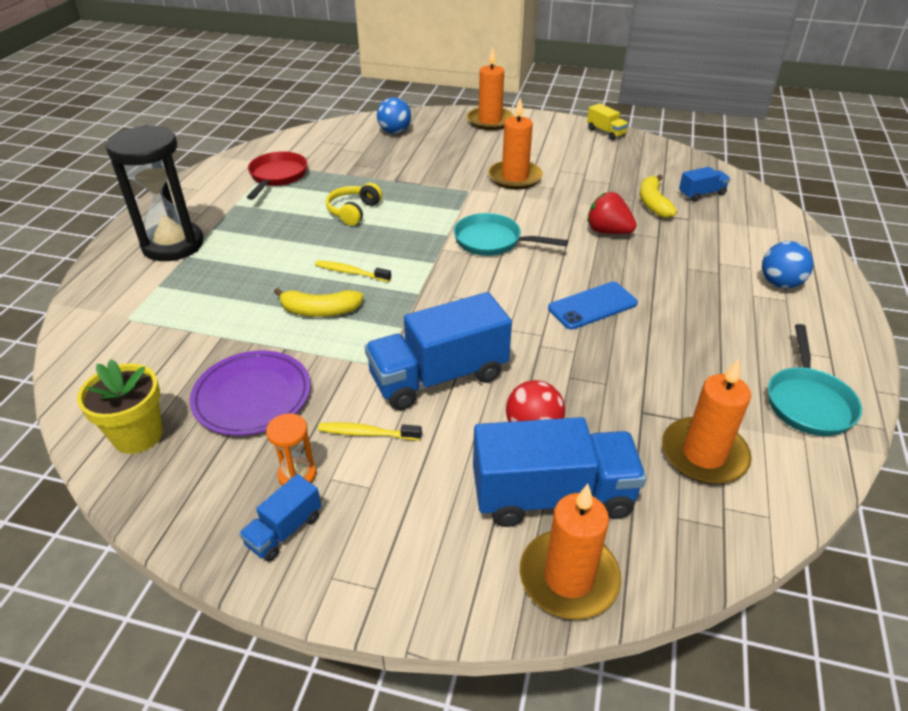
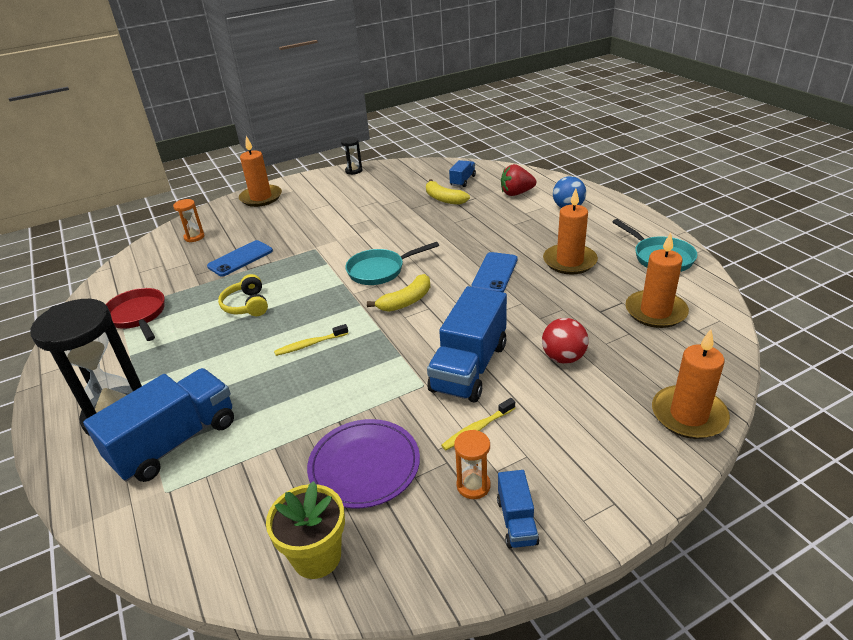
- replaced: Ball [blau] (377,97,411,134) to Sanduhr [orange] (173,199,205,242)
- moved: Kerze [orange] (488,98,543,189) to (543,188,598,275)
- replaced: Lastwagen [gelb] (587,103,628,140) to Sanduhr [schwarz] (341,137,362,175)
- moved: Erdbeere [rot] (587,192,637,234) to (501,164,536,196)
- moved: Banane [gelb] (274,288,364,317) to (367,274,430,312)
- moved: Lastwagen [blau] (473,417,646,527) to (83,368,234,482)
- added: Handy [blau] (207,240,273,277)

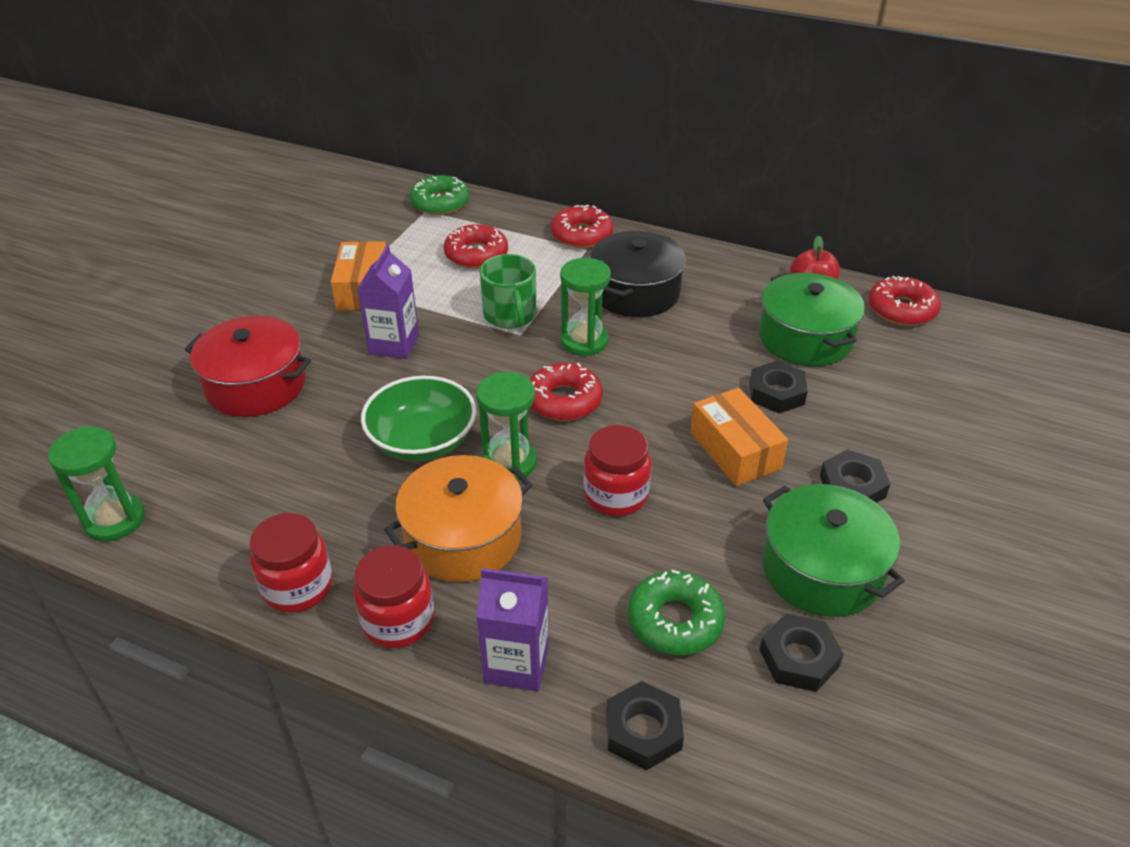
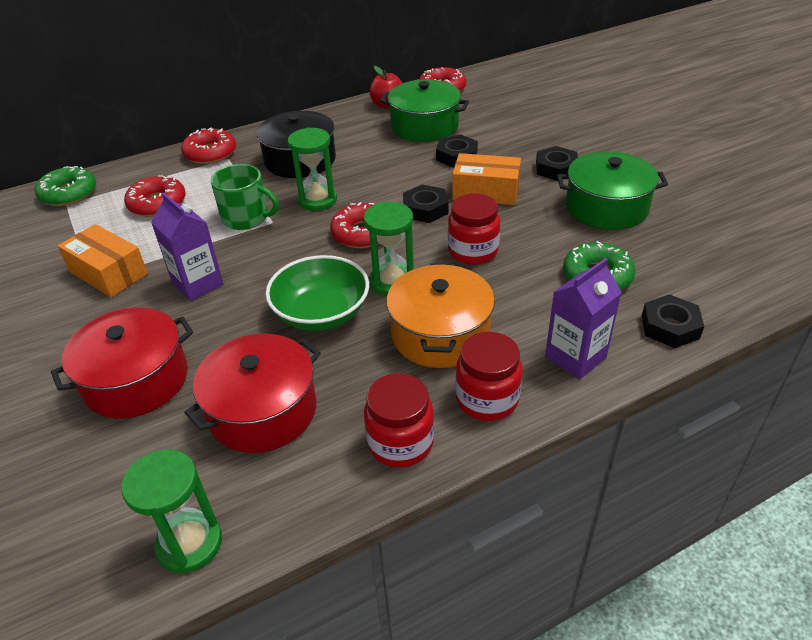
- moved: Sechskantmutter [schwarz] (759,613,844,692) to (403,185,449,223)
- added: Kochtopf [rot] (184,334,321,453)

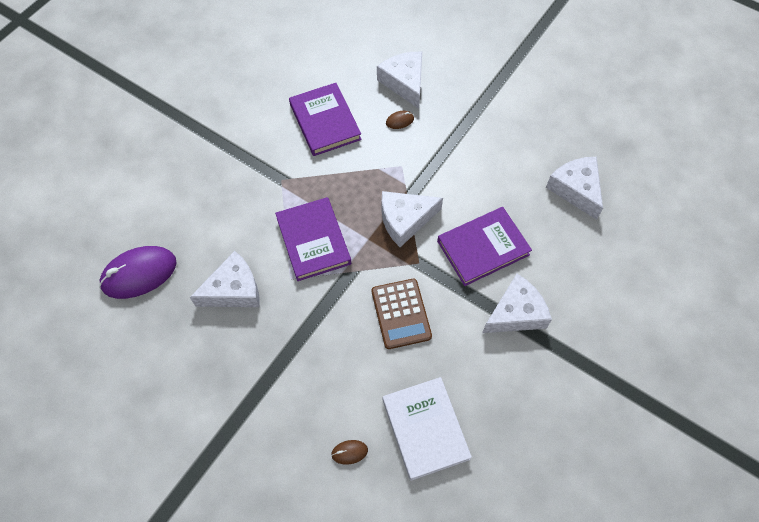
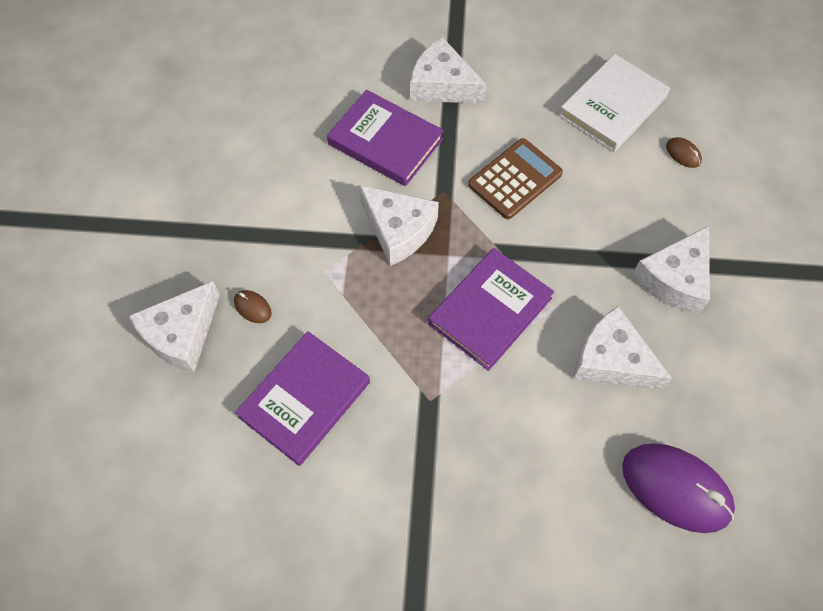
- moved: Käse [weiß] (546,157,603,220) to (632,226,710,314)

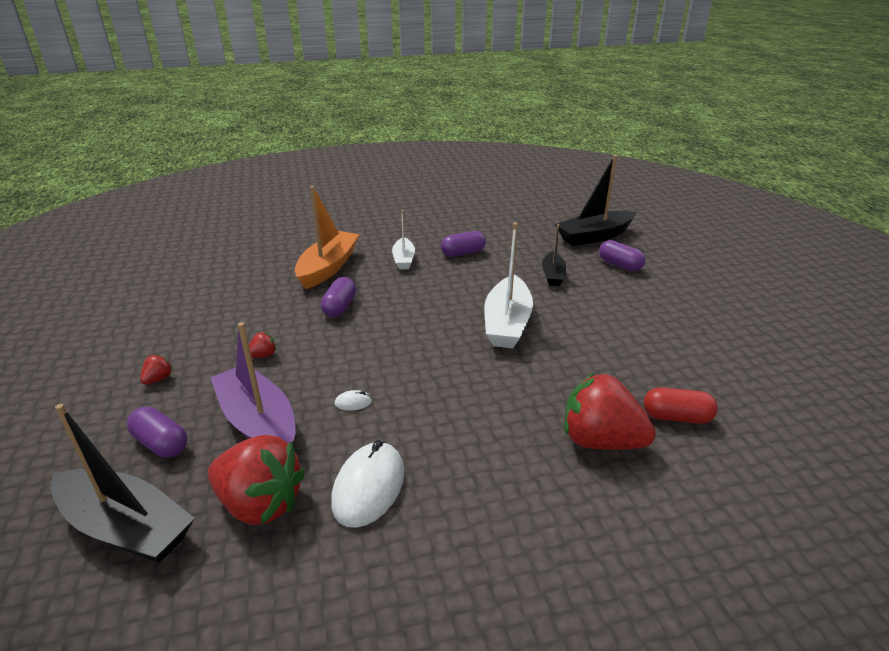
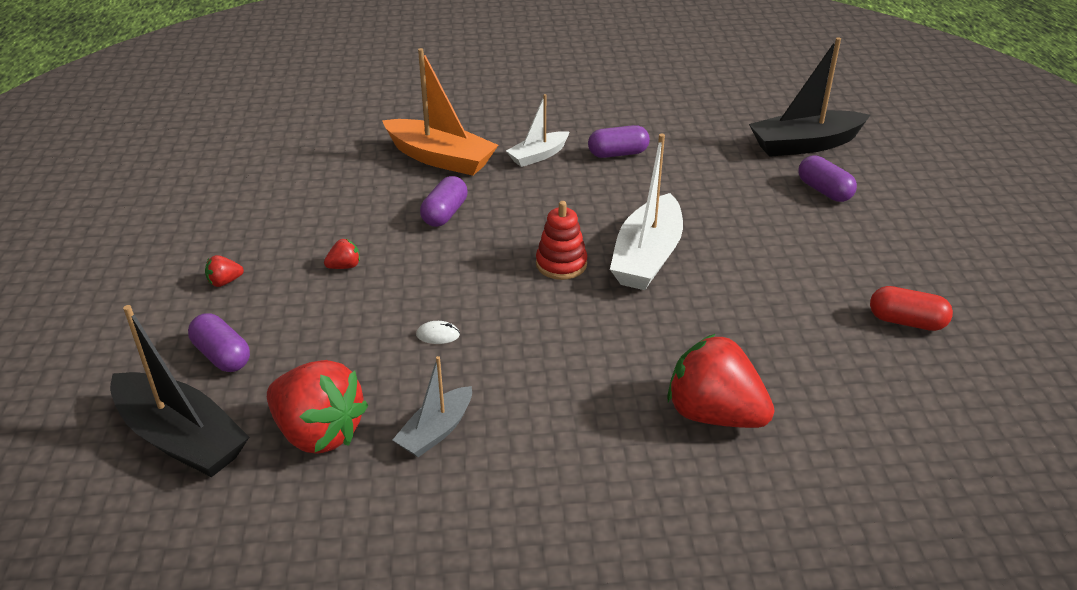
- turned: Boot [orange] (295,186,359,289) = (382,48,498,176) 90 degrees clockwise
- turned: Boot [weiß] (392,210,415,270) = (506,94,569,167) 45 degrees clockwise
- removed: Boot [schwarz] (542,224,566,286)
- removed: Boot [lila] (210,322,296,444)
- turned: Erdbeere [rot] (140,354,173,385) = (205,255,244,287) 150 degrees counterclockwise
- moved: Kapsel [rot] (644,387,718,424) to (870,286,953,331)
- replaced: Computermaus [weiß] (331,440,404,528) to Boot [grau] (393,356,472,457)
- added: Stapelspielzeug [rot] (536,201,587,280)

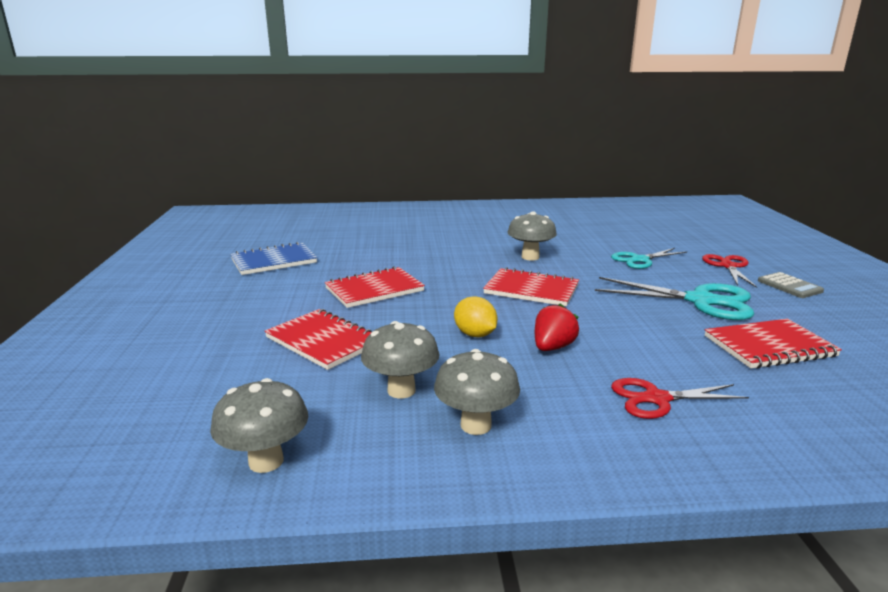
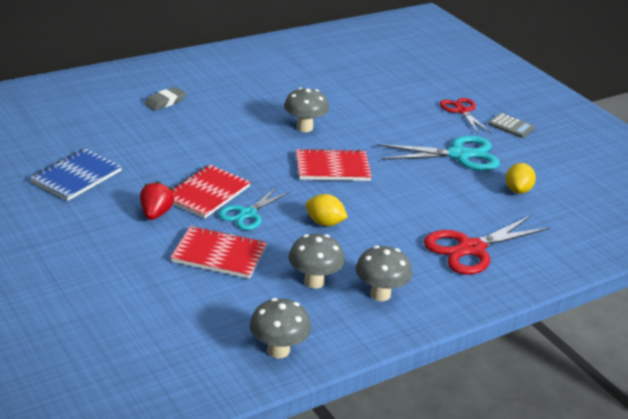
- moved: Schere [türkis] (611,248,687,269) to (218,186,290,230)
- moved: Erdbeere [rot] (535,303,579,351) to (140,181,174,220)
- replaced: Notizbuch [rot] (705,319,842,369) to Zitrone [gelb] (505,163,536,194)
- resized: Schere [rot] (611,378,749,419) = (424,216,550,275) x1.58
- added: Radiergummi [grau] (145,87,186,111)

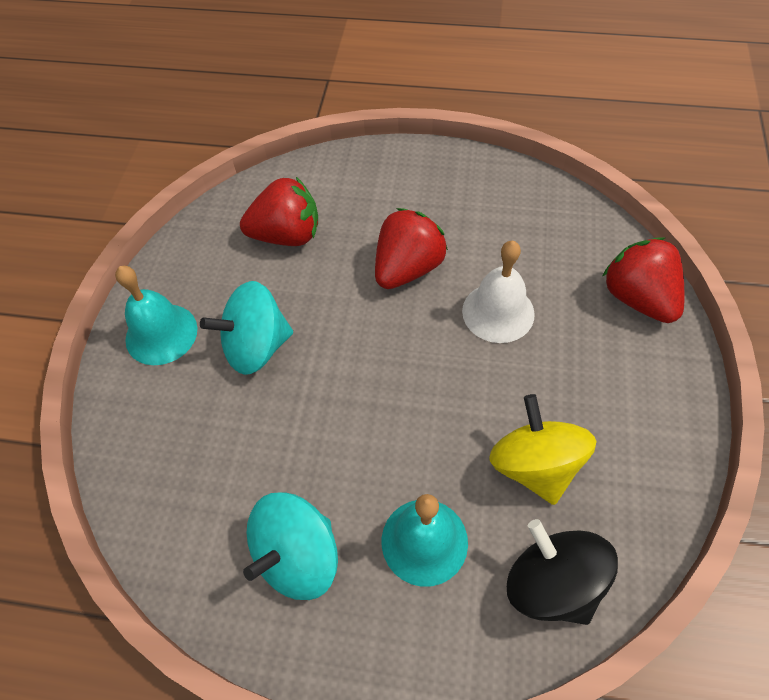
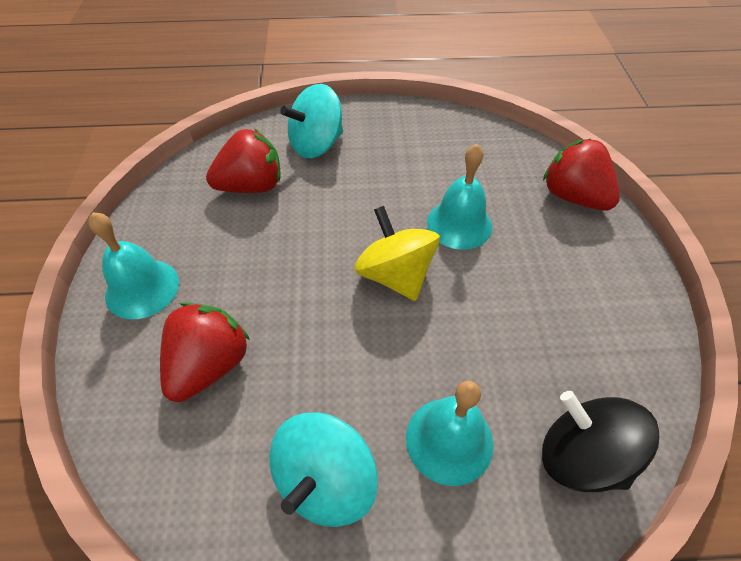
- moved: Erdbeere [rot] (375,208,448,289) to (160,302,250,402)
- recoloured: Glocke [weiß] (462,241,535,343) to Glocke [türkis] (427,144,492,250)
- moved: Kreisel [türkis] (200,281,293,375) to (280,84,343,158)
- moved: Kreisel [gelb] (489,394,597,505) to (354,206,440,301)

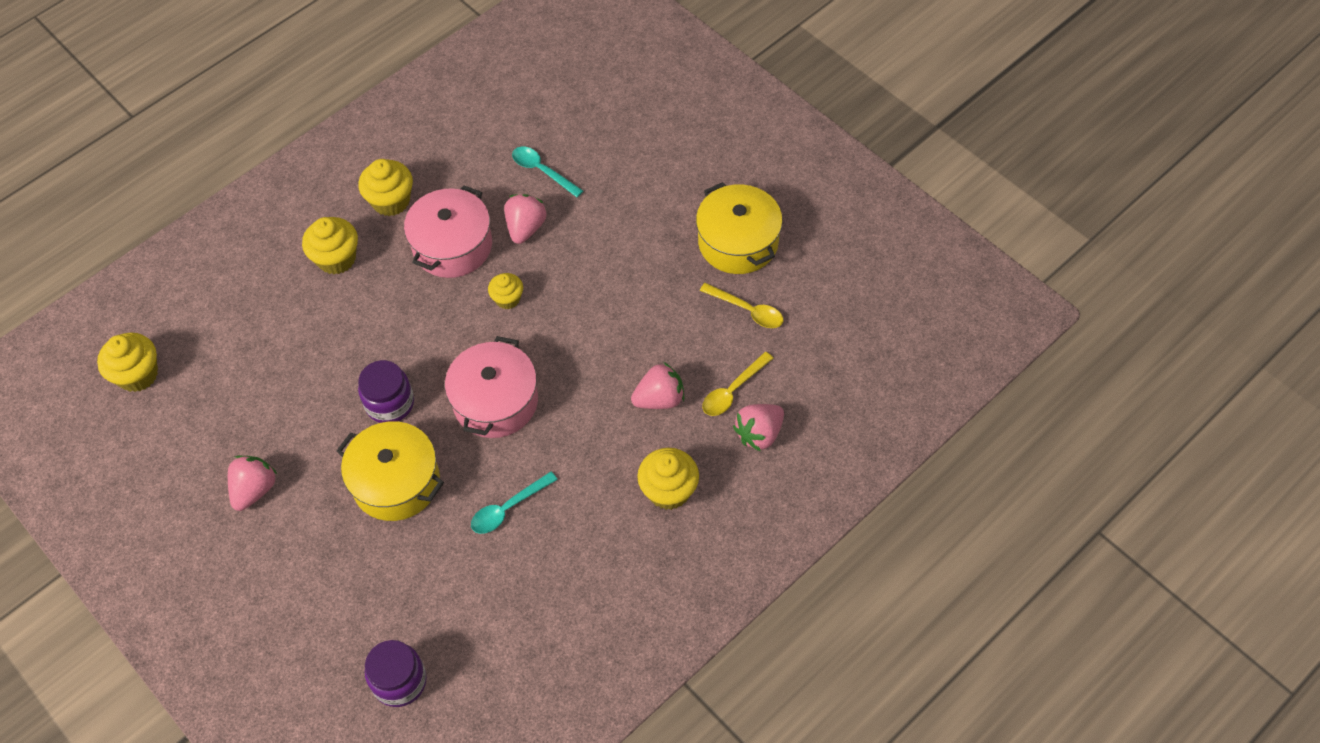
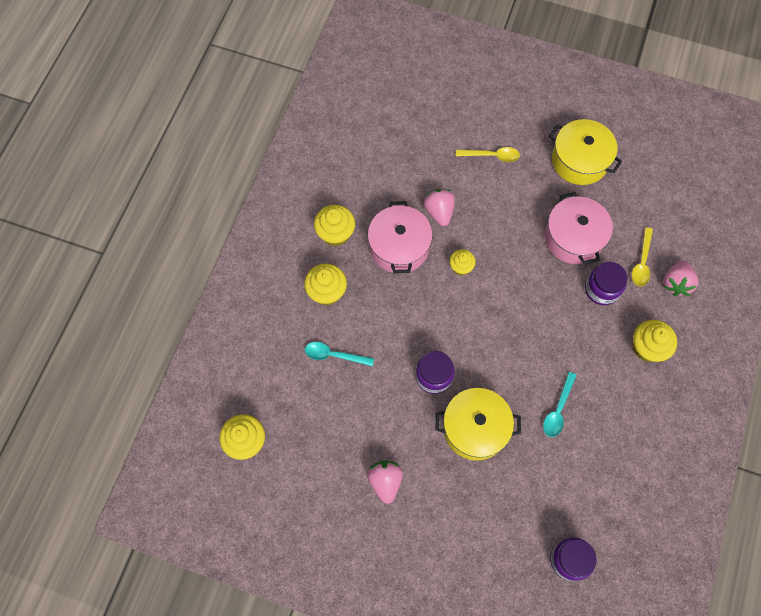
- moved: Löffel [türkis] (512,147,583,197) to (305,342,374,366)
- moved: Löffel [gelb] (700,283,784,328) to (456,147,520,162)
- moved: Kochtopf [rosa] (445,336,538,438) to (545,192,613,264)
- replaced: Erdbeere [rosa] (631,362,684,409) to Einmachglas [lila] (585,262,627,305)

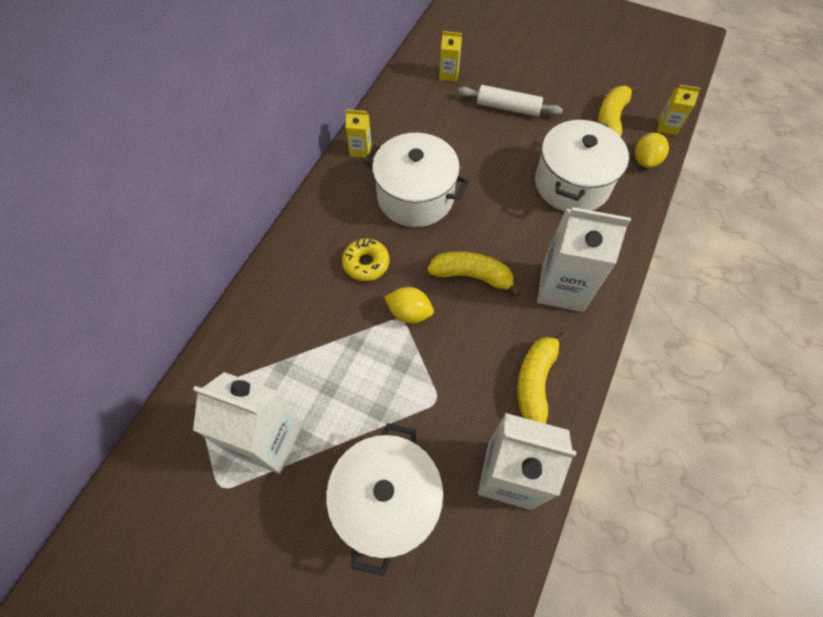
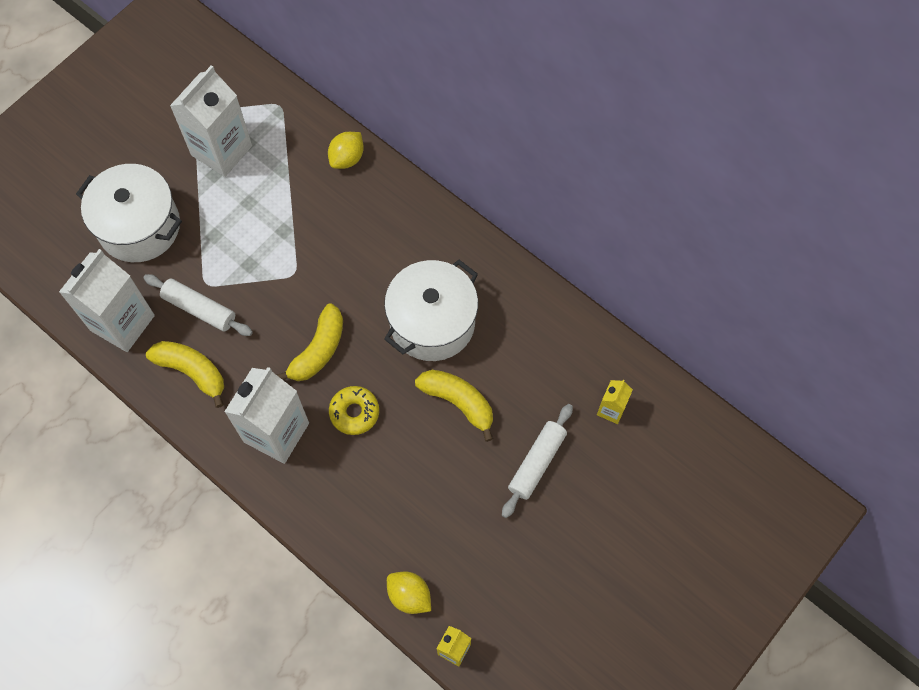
- moved: Banane [gelb] (598,85,639,137) to (415,370,493,442)
- removed: Getränkekarton [gelb] (346,109,372,158)
- removed: Kochtopf [weiß] (535,119,629,211)
- moved: Donut [gelb] (342,238,389,281) to (329,386,379,435)
- moved: Zitrone [gelb] (384,287,434,324) to (328,132,364,169)
- added: Nudelholz [weiß] (143,274,253,336)

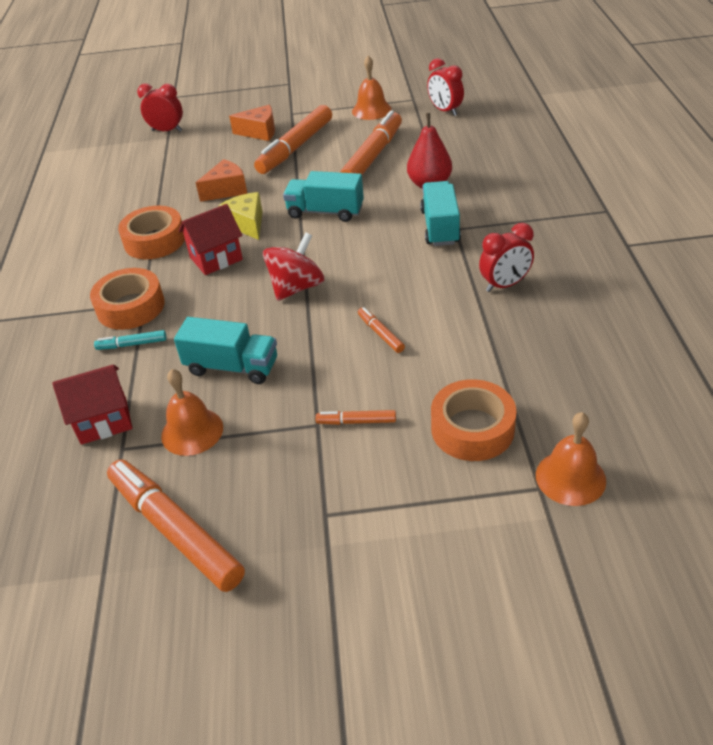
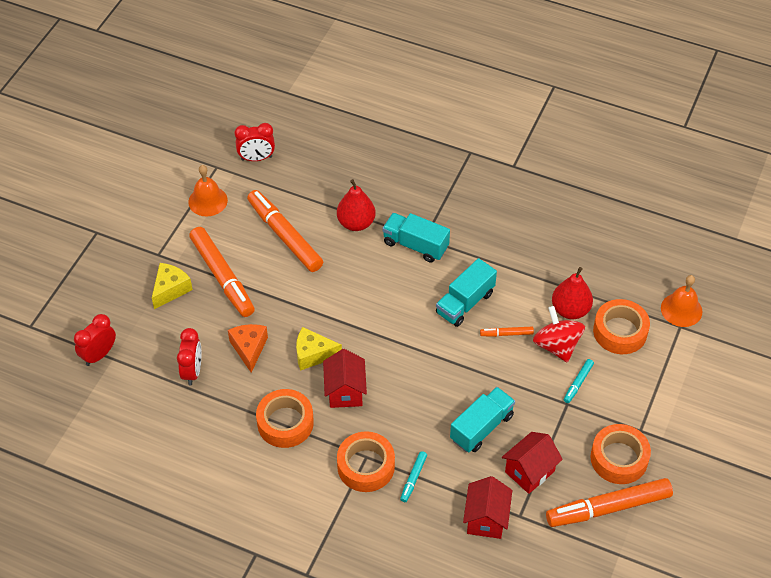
- recoloured: Käse [orange] (229,105,275,141) to Käse [gelb] (152,263,193,309)
- moved: Lastwagen [türkis] (283,171,364,222) to (436,258,497,327)
- moved: Wecker [rot] (479,223,534,292) to (177,328,201,385)
- moved: Kreisel [rot] (263,232,324,301) to (533,306,585,362)
- replaced: Glocke [orange] (161,369,223,456) to Haus [rot] (502,432,563,494)
- recoloured: Filzstift [orange] (315,410,396,425) to Filzstift [türkis] (564,359,594,403)
- added: Birne [rot] (552,267,593,319)
- added: Klebeband [orange] (590,424,651,484)

